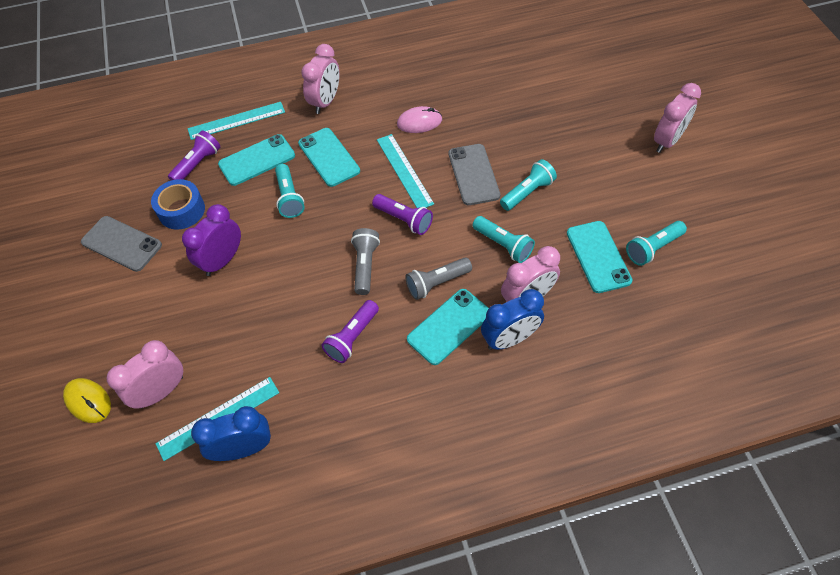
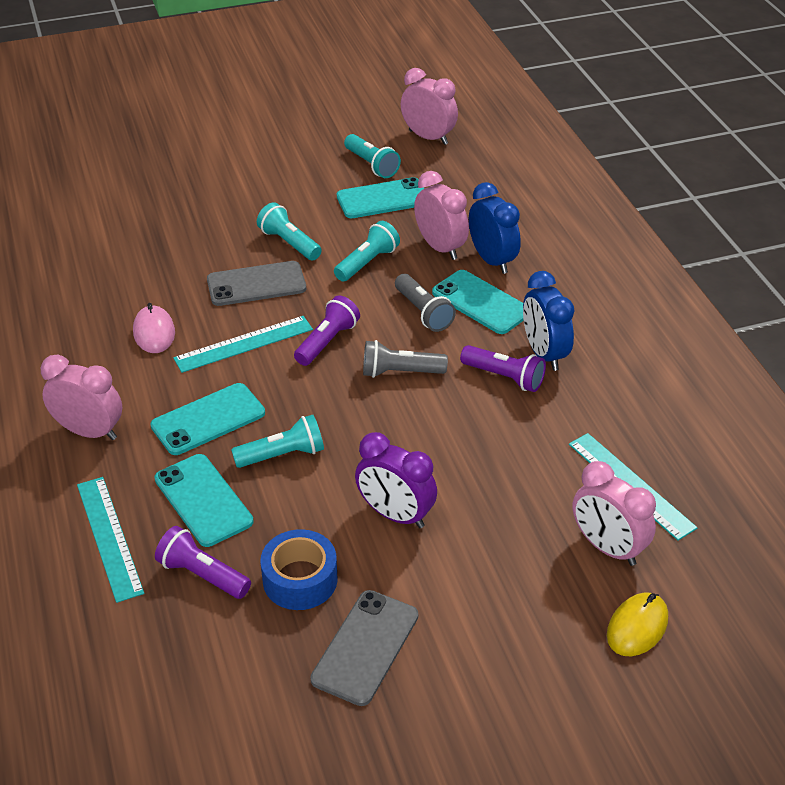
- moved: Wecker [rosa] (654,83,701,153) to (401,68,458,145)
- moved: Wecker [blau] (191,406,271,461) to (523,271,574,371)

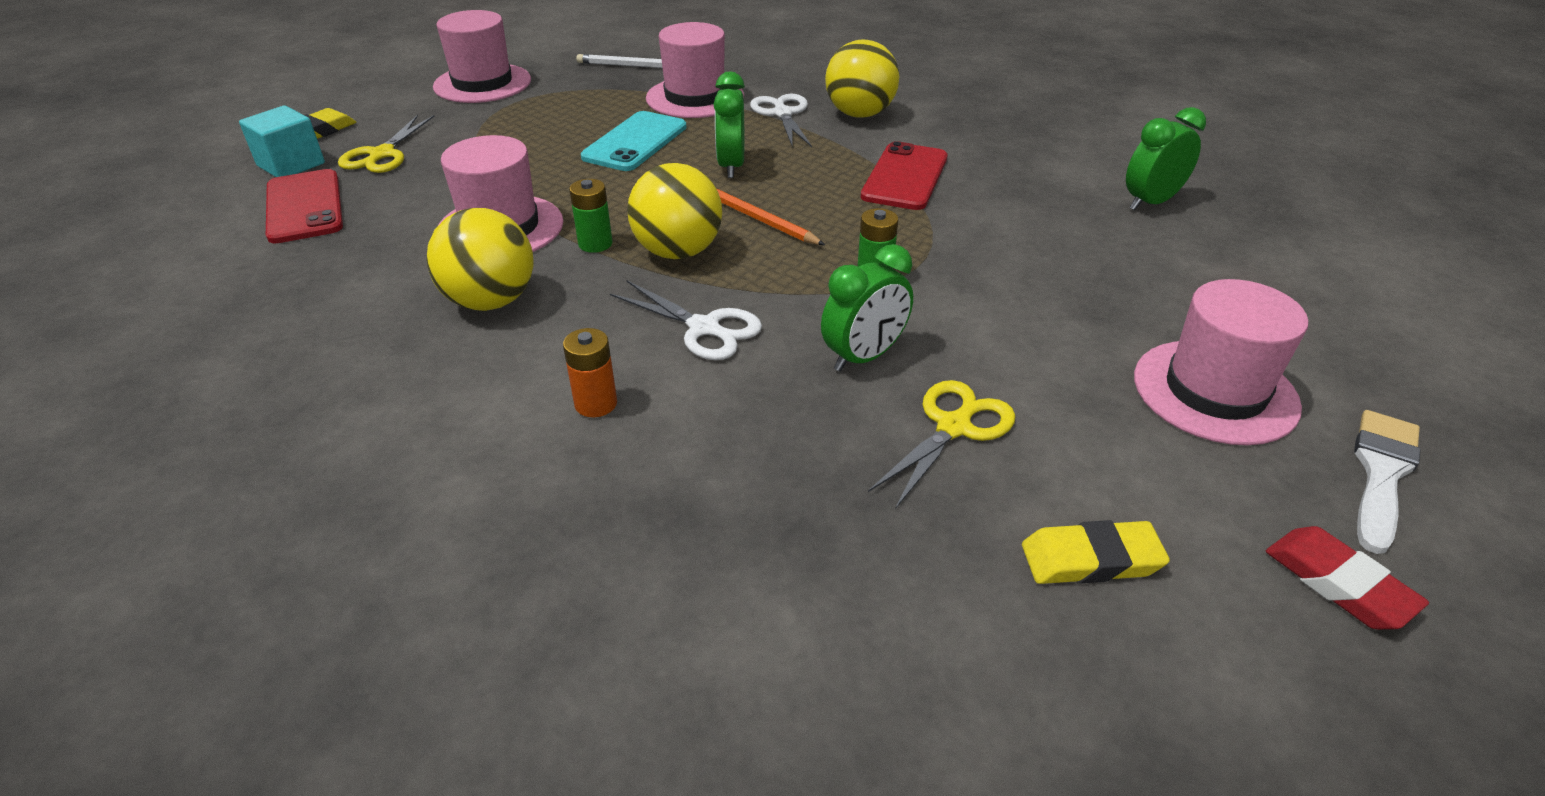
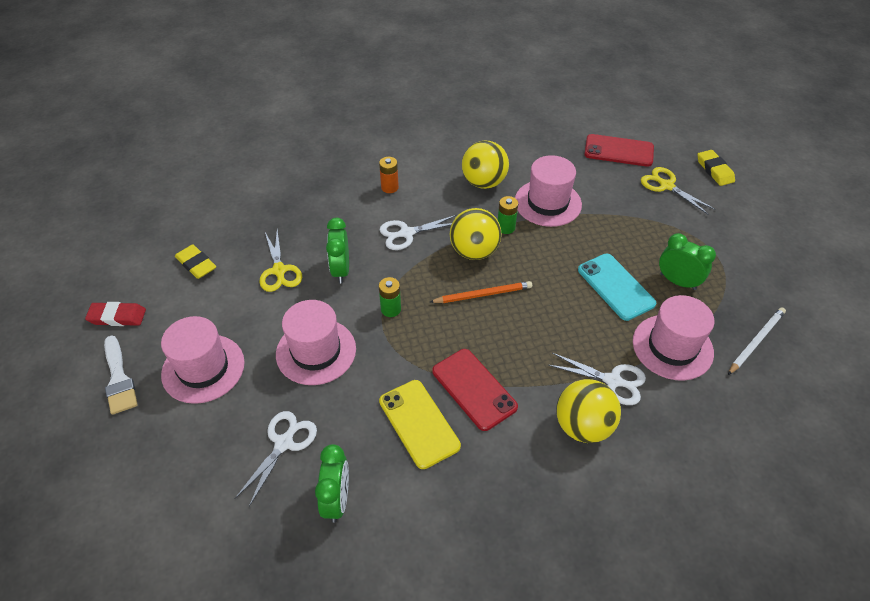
- moved: Hut [rosa] (433,10,531,103) to (276,300,356,385)
- moved: Wecker [grün] (713,72,745,178) to (659,233,716,290)
- removed: Kubus [türkis] (239,106,325,177)
- turned: Radiergummi [gelb] (1022,520,1170,584) = (175,244,216,279) 75 degrees counterclockwise
- added: Handy [gelb] (379,380,461,469)
- added: Schere [weiß] (235,411,317,507)

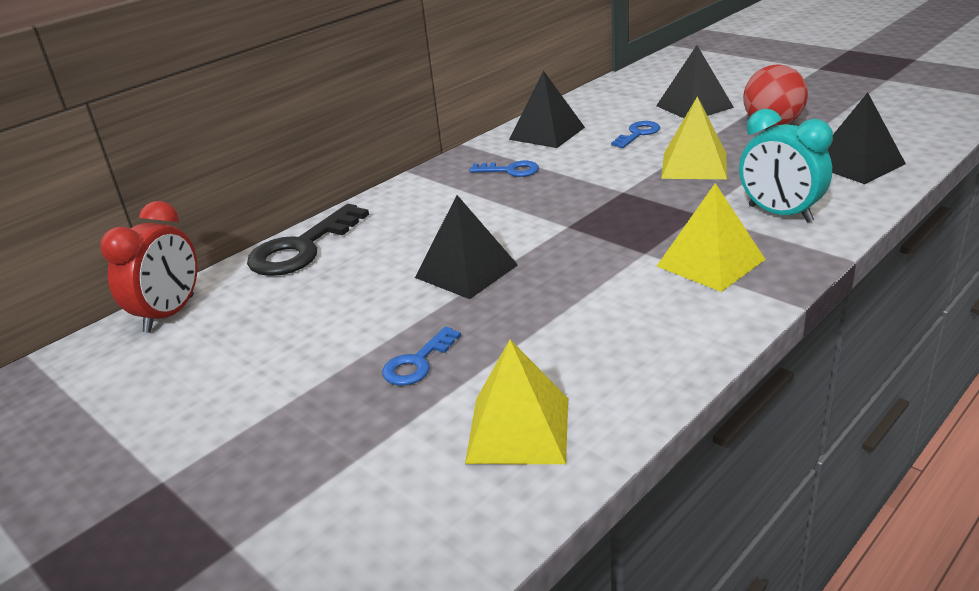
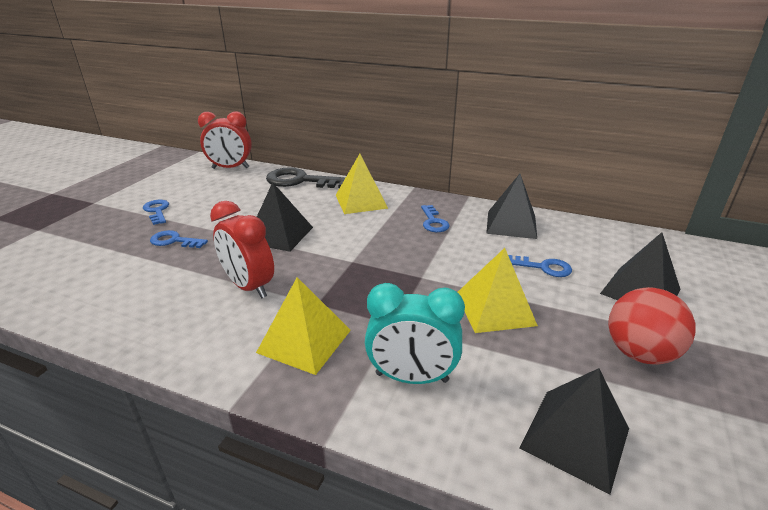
- turned: Wecker [türkis] (739,109,833,223) = (365,283,465,384) 105 degrees counterclockwise
- moved: Pyramide [gelb] (465,340,568,464) to (336,154,388,214)
- added: Schlüssel [blau] (143,200,169,225)
- added: Wecker [rot] (210,201,274,298)

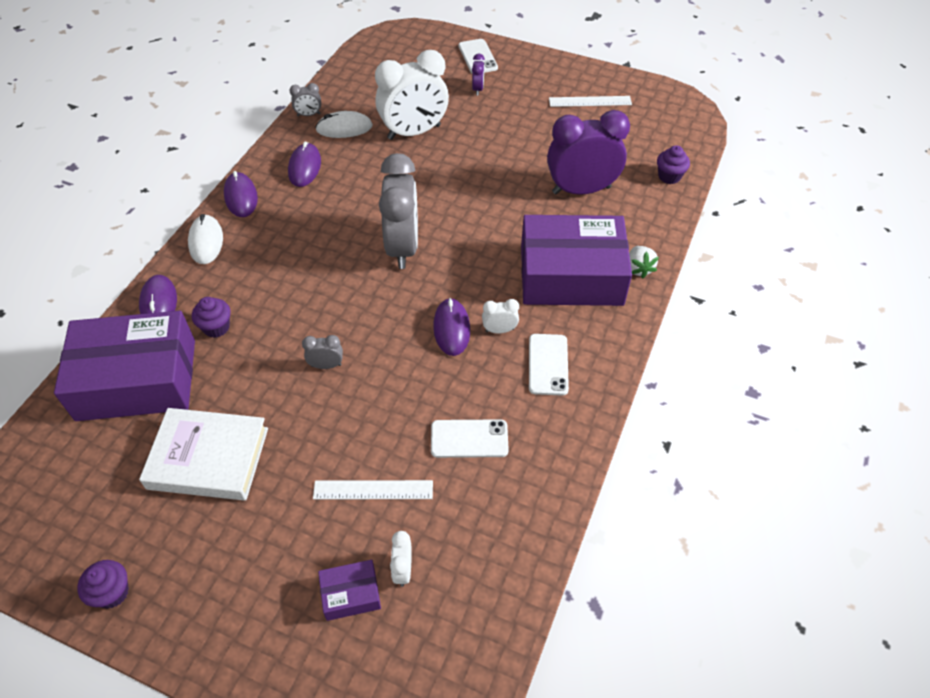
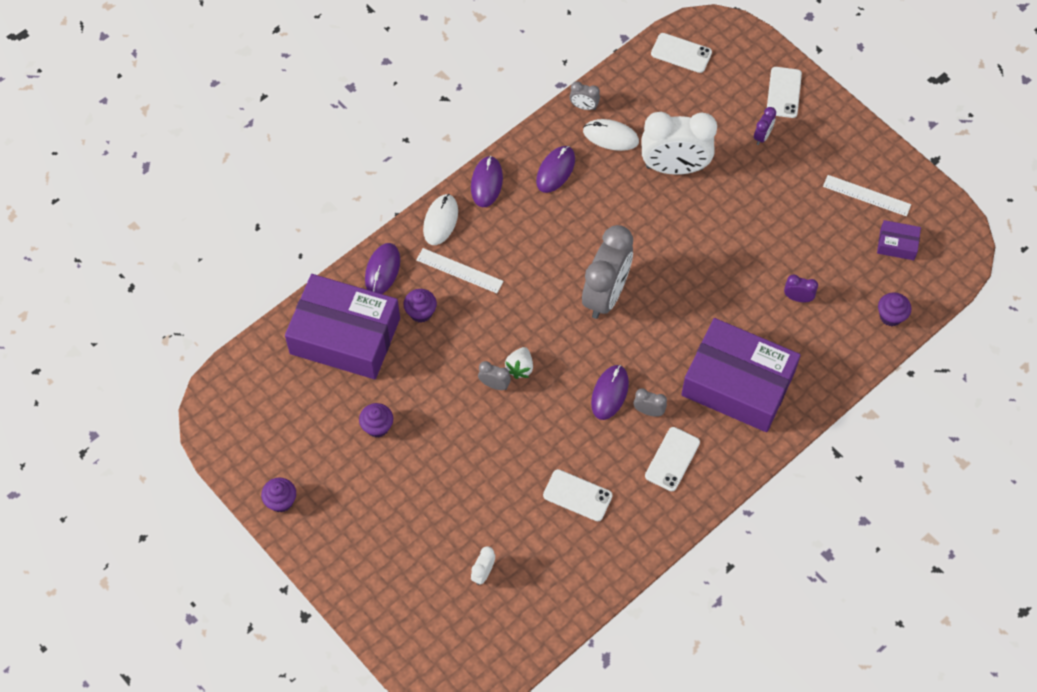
- resized: Wecker [lila] (547,110,630,195) = (784,274,818,302) x0.42
- moved: Erdbeere [weiß] (629,246,659,278) to (505,347,533,379)
- recoloured: Wecker [weiß] (482,299,519,333) to Wecker [grau] (633,388,667,417)
- replaced: Buch [weiß] (139,408,268,501) to Muffin [lila] (359,403,393,437)
- moved: Lineal [weiß] (313,480,433,499) to (416,248,504,293)
- moved: Schachtel [lila] (318,560,381,621) to (877,220,921,260)
- added: Handy [weiß] (651,33,712,73)

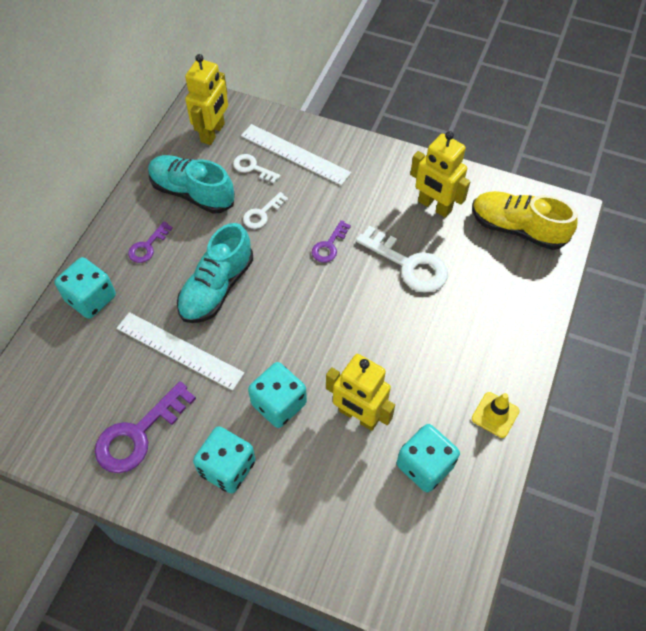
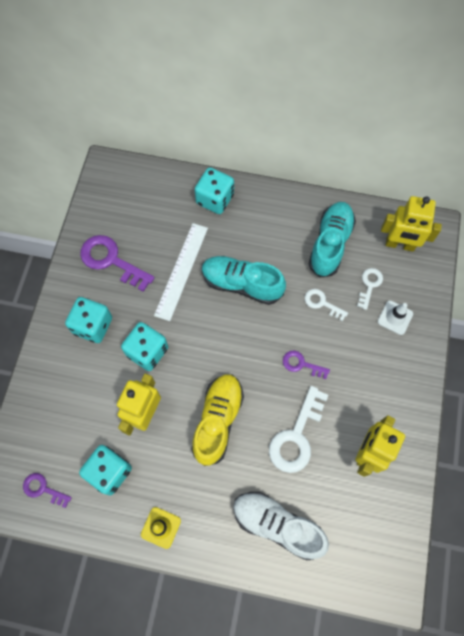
- replaced: Lineal [weiß] (241,124,351,185) to Leitkegel [weiß] (378,301,413,335)
- moved: Schuh [gelb] (472,191,578,250) to (191,374,244,466)
- moved: Schlüssel [lila] (128,222,173,263) to (23,473,72,508)
- added: Schuh [weiß] (233,492,329,561)

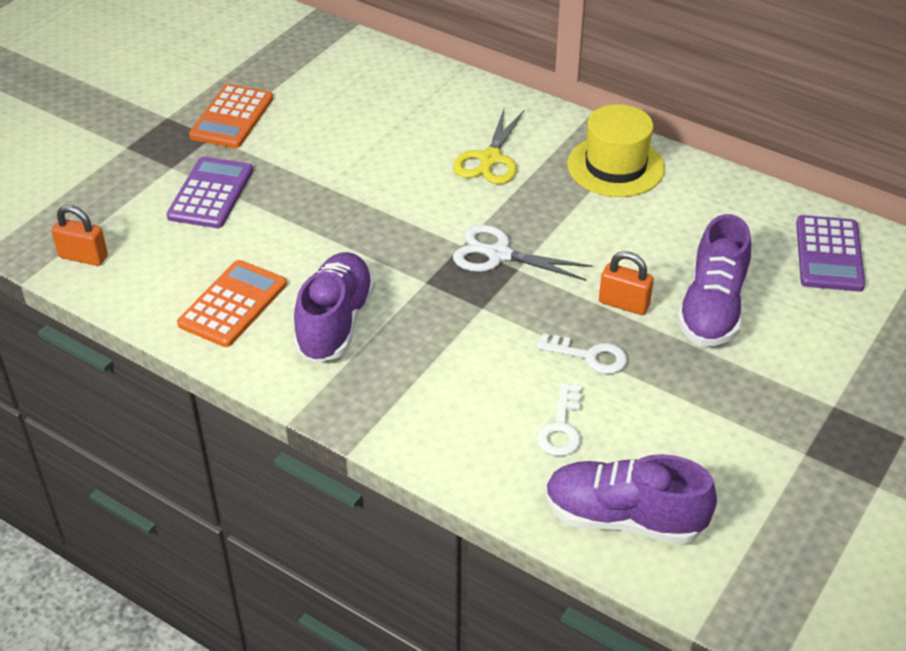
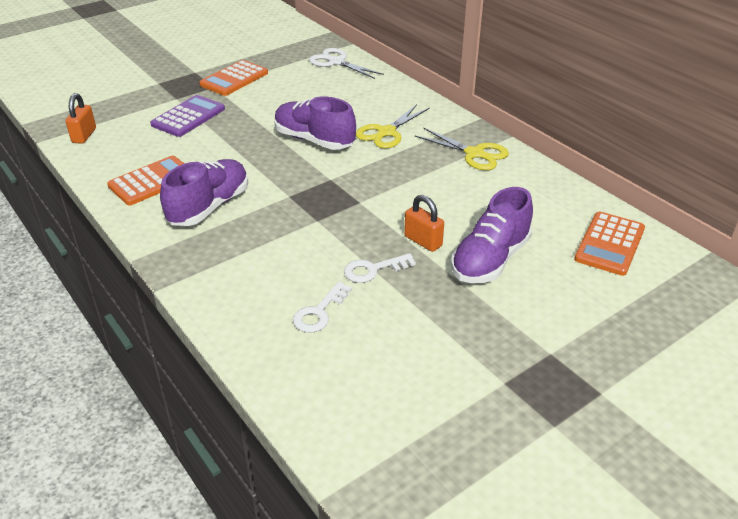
- replaced: Hut [gelb] (567,104,665,197) to Schere [gelb] (415,128,509,170)
- turned: Vorhängeschloss [orange] (51,205,108,266) = (65,93,96,144) 60 degrees clockwise
- recoloured: Taschenrechner [lila] (796,215,865,292) to Taschenrechner [orange] (574,212,645,276)
- moved: Schere [weiß] (453,225,592,281) to (309,48,384,79)
- turned: Schlüssel [weiß] (536,333,627,374) = (344,253,416,283) 120 degrees clockwise
- moved: Schuh [lila] (545,454,717,544) to (274,97,356,150)

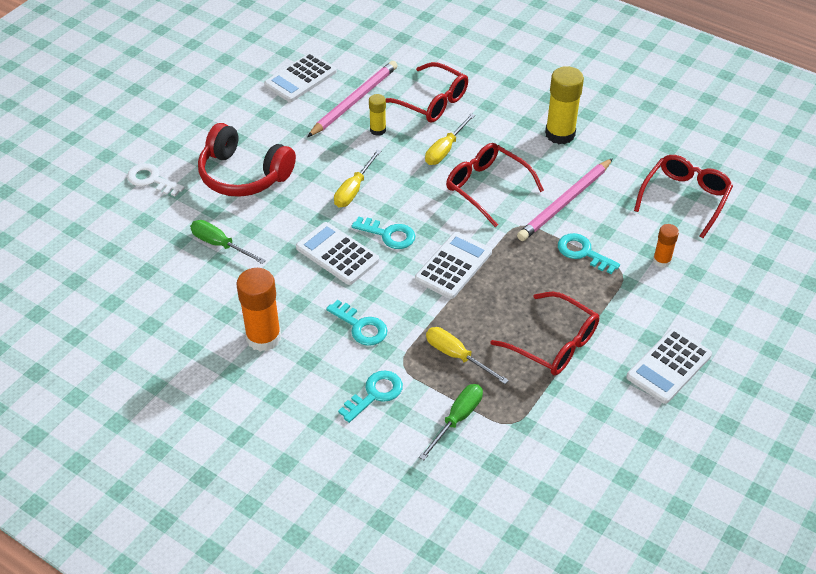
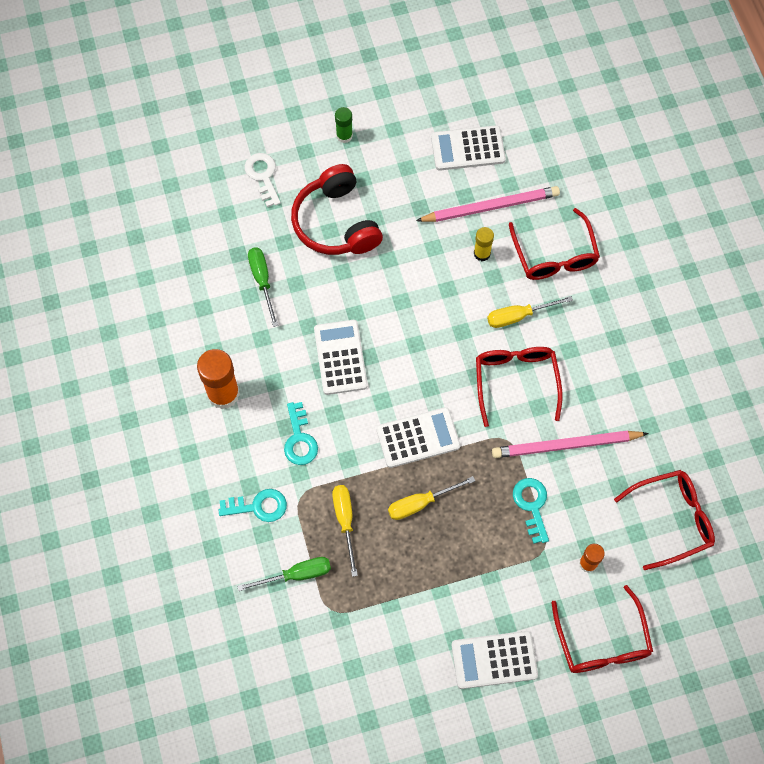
- removed: Klebestift [gelb] (545,66,584,144)
- moved: Schraubenzieher [gelb] (334,149,381,207) to (388,476,475,520)
- removed: Schlüssel [türkis] (352,216,415,249)
- moved: Brille [rot] (491,292,599,376) to (551,585,653,673)
- added: Klebestift [grün] (335,107,353,143)

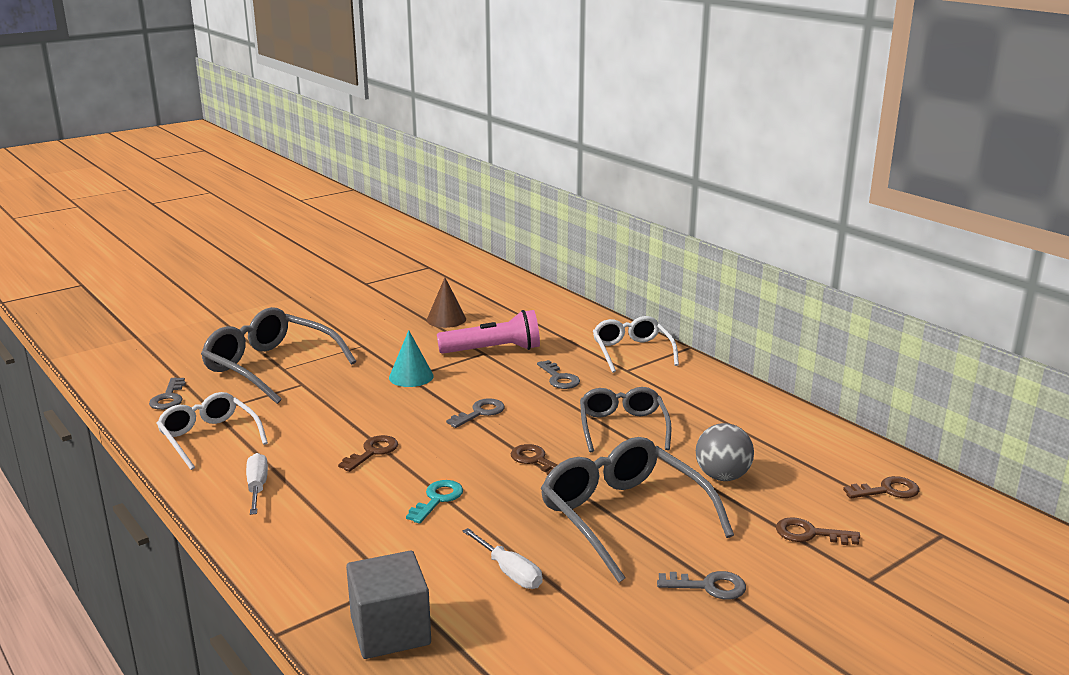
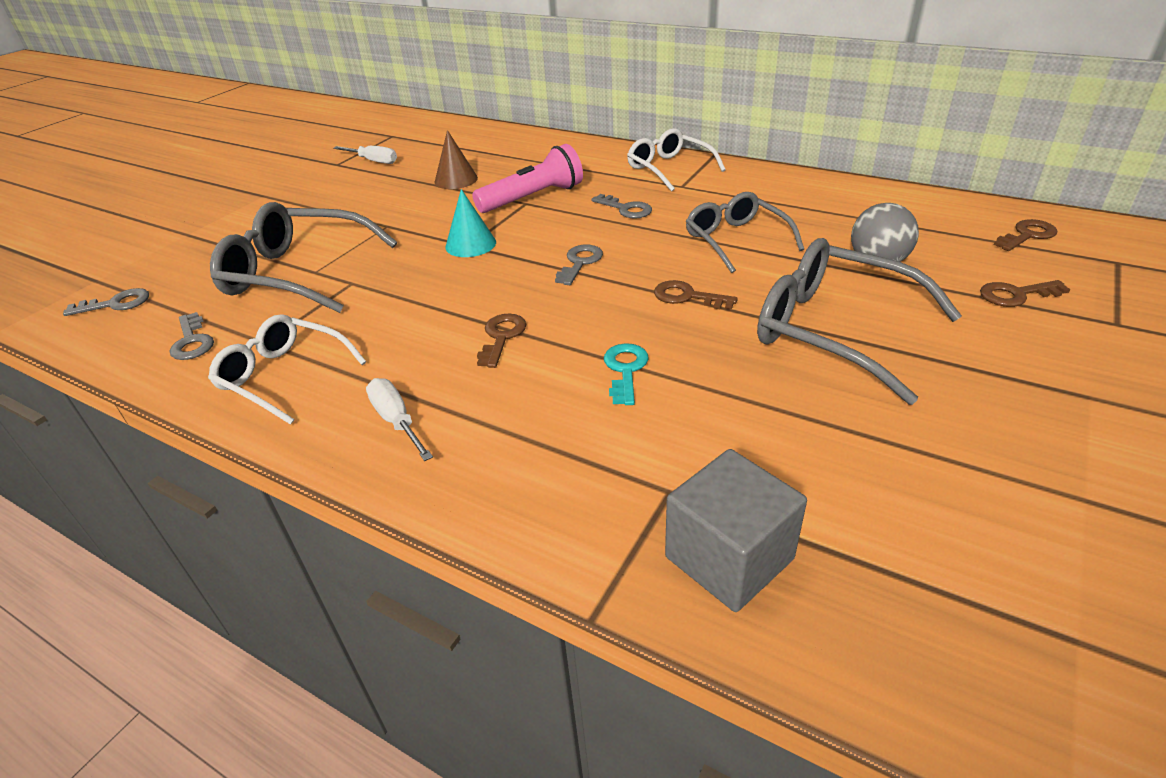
- moved: Schraubenzieher [weiß] (463,528,543,589) to (333,146,397,164)
- moved: Schlüssel [grau] (657,571,746,600) to (63,288,149,316)

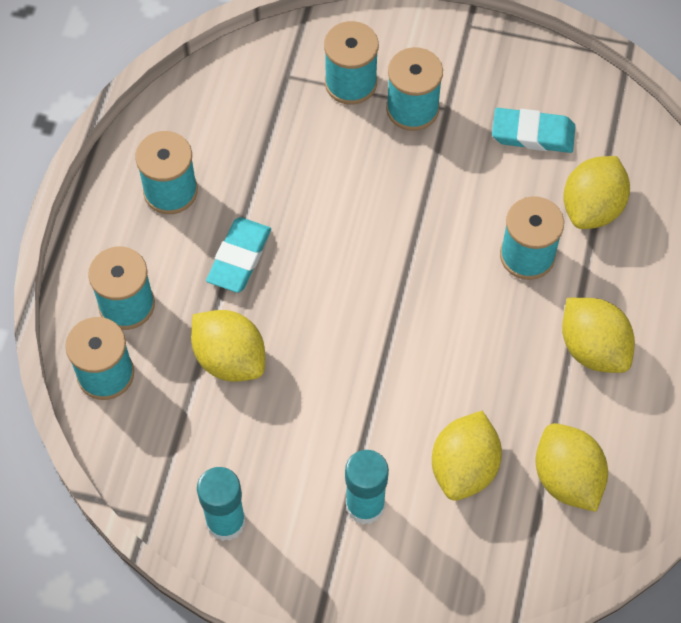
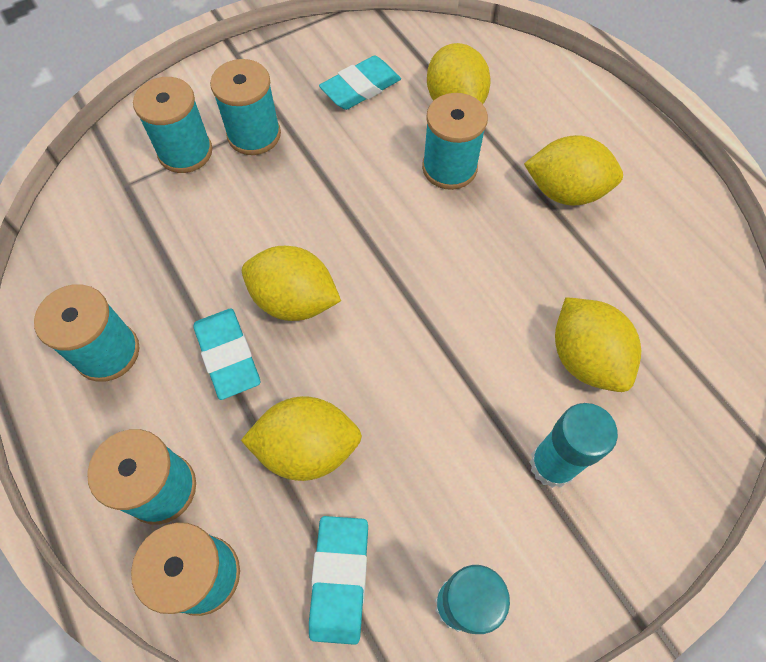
- moved: Zitrone [gelb] (536,423,608,512) to (242,246,341,321)
- added: Radiergummi [türkis] (309,516,368,645)

